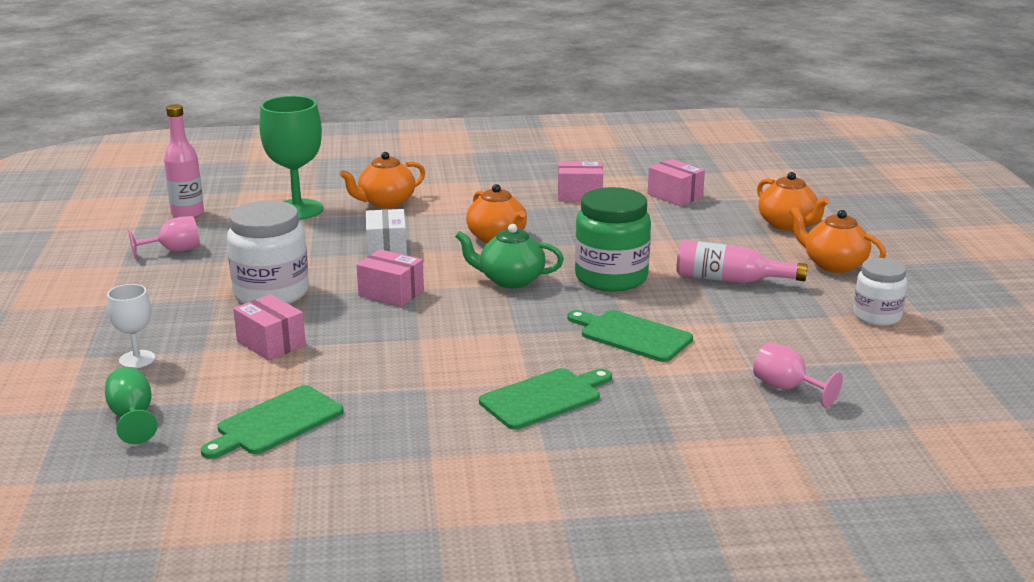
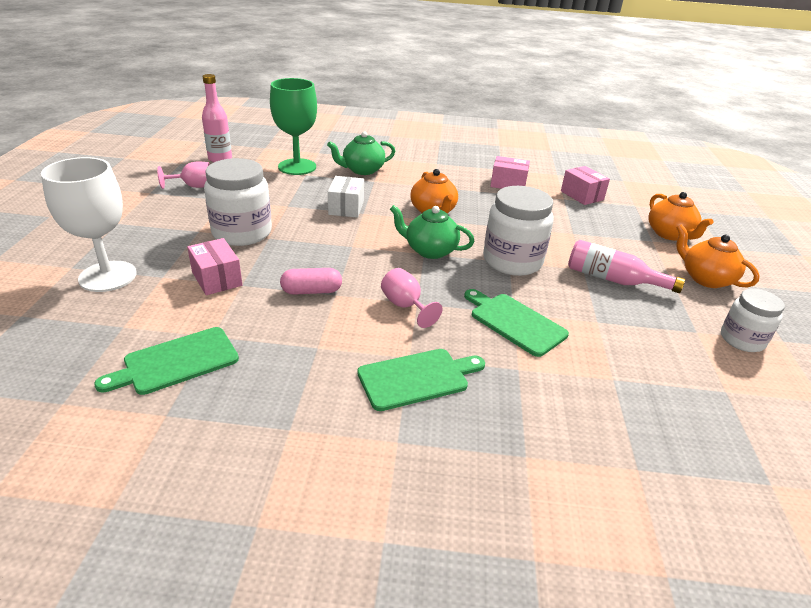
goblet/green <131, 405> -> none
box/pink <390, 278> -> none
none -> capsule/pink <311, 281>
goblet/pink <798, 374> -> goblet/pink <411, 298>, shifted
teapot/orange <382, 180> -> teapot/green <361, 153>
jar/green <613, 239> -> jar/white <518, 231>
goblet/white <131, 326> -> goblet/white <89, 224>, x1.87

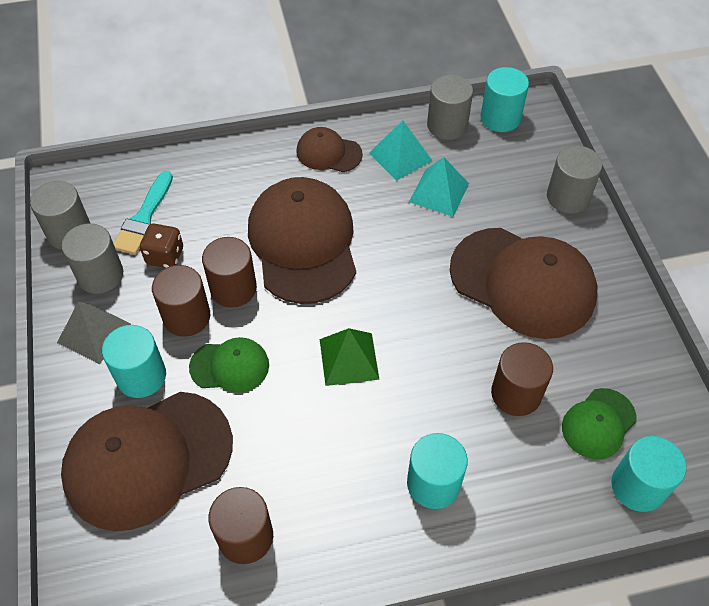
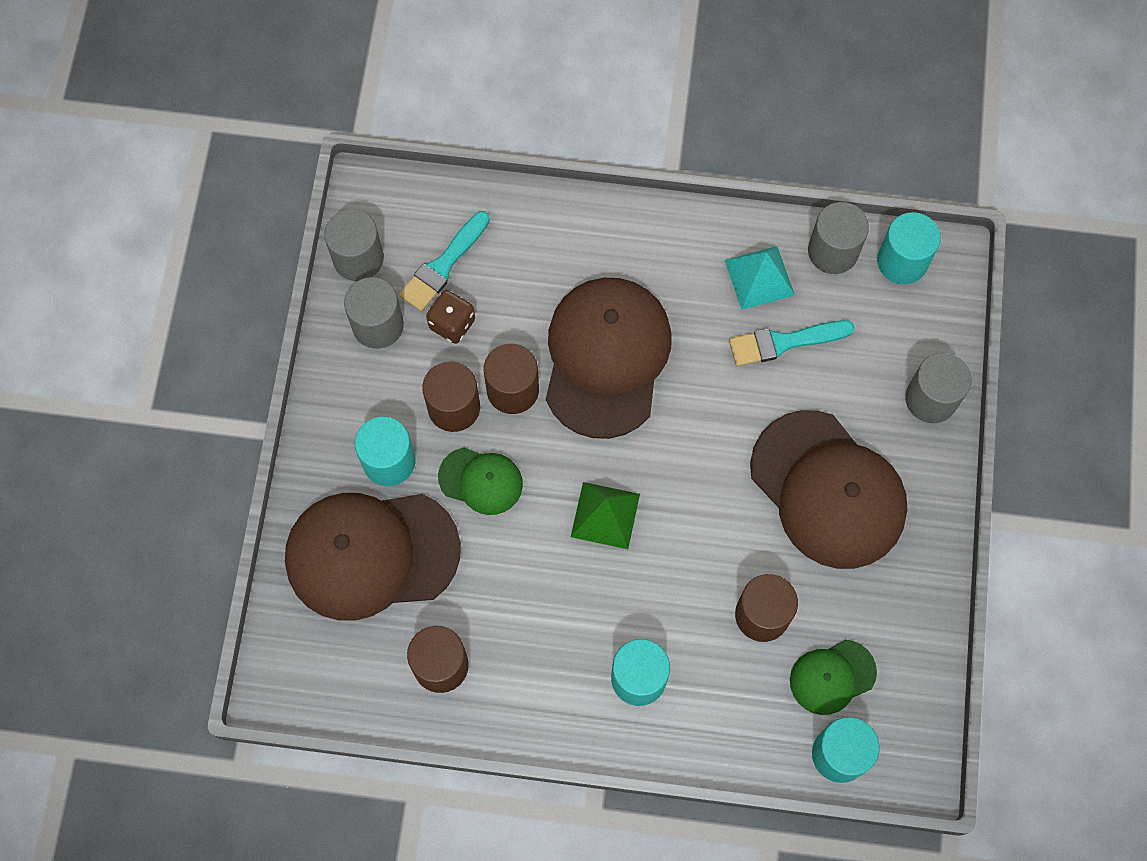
pyramid/grey <94, 333> -> none
cap/brown <329, 149> -> none
pyramid/turquoise <439, 187> -> brush/turquoise <792, 343>

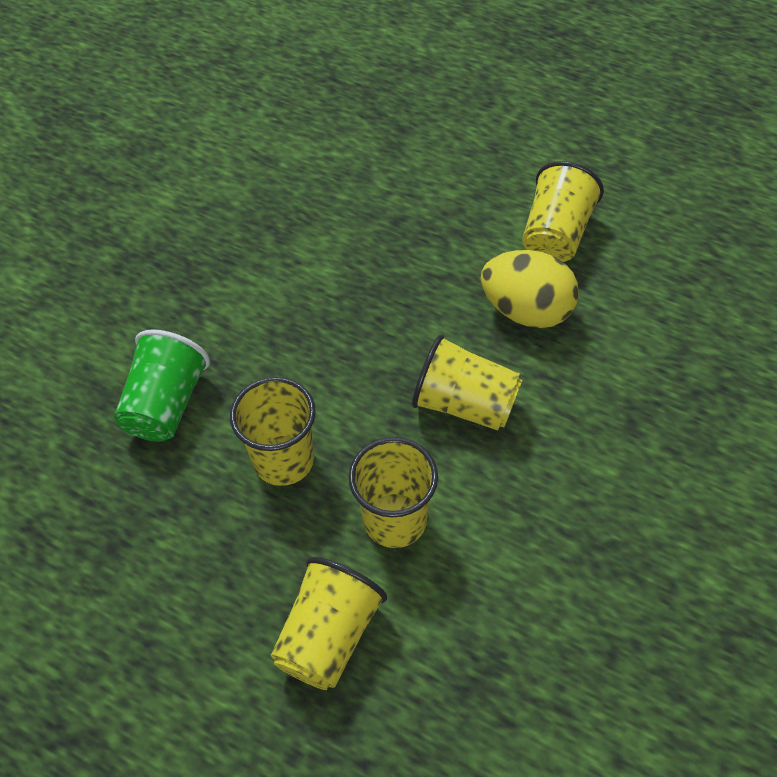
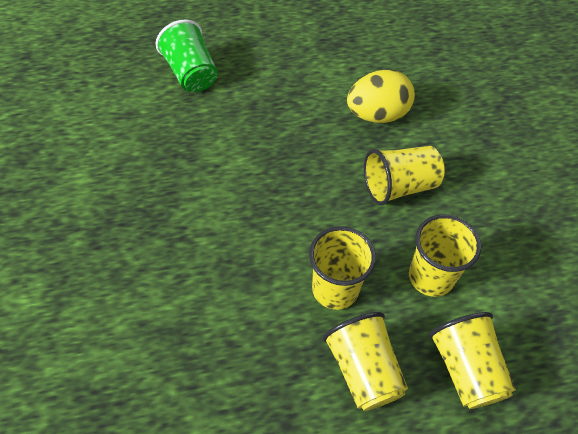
cup/green <162, 385> -> cup/green <187, 56>, shifted
cup/yellow <563, 211> -> cup/yellow <365, 361>, shifted

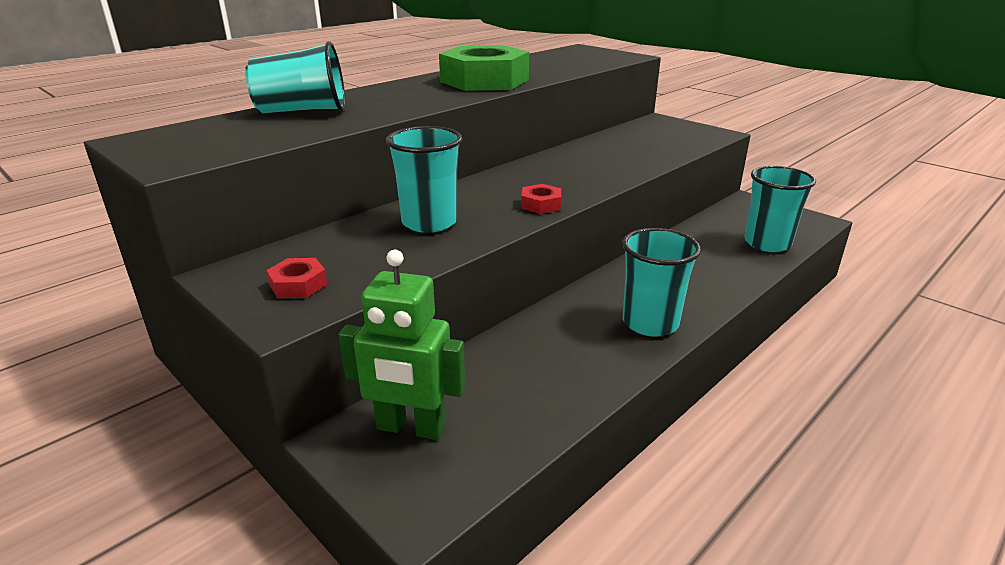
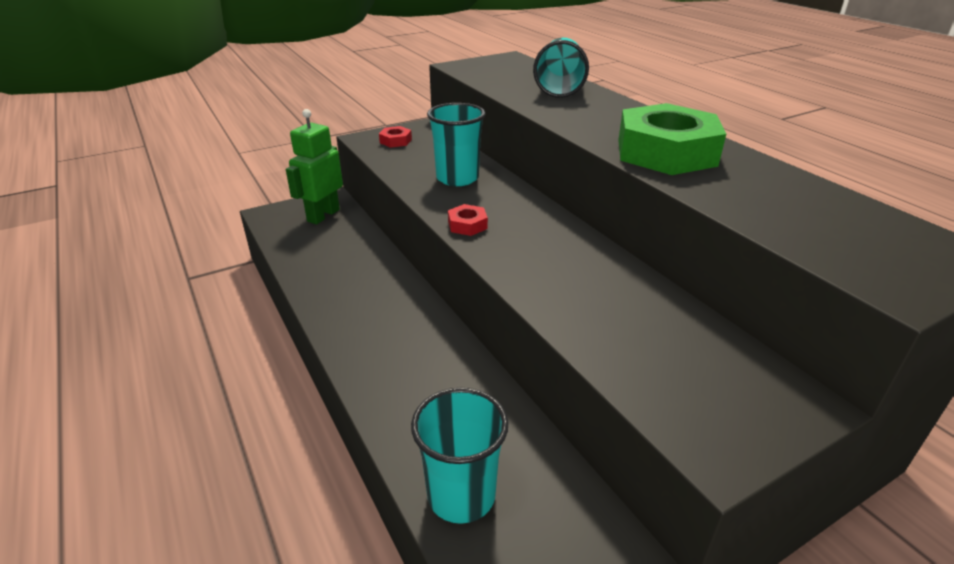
cup/turquoise <661, 282> -> none

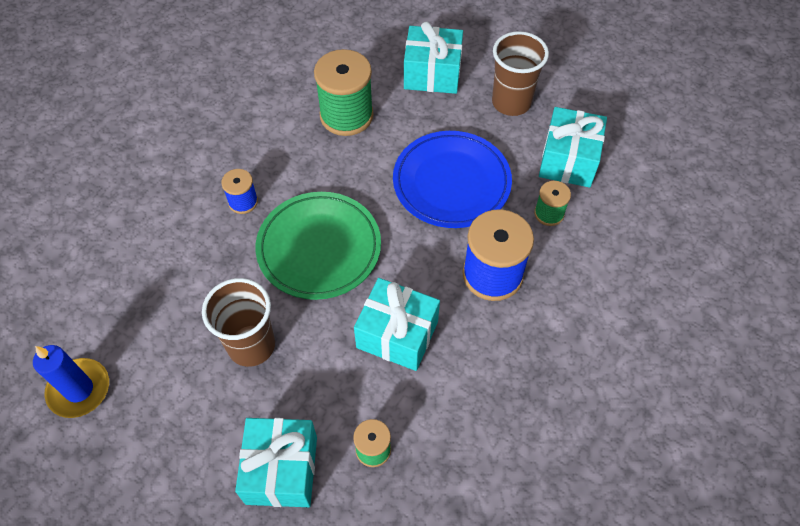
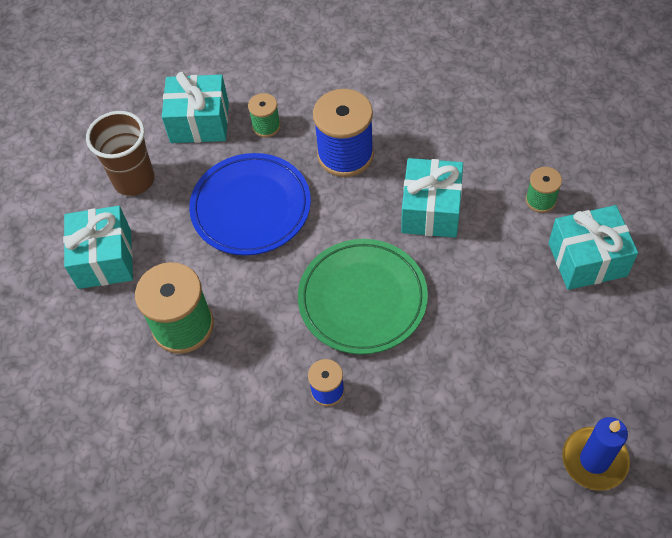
cup/brown <238, 322> -> none

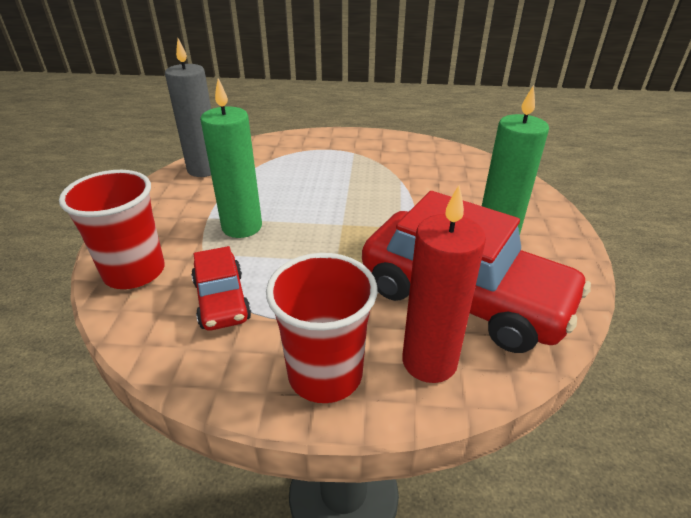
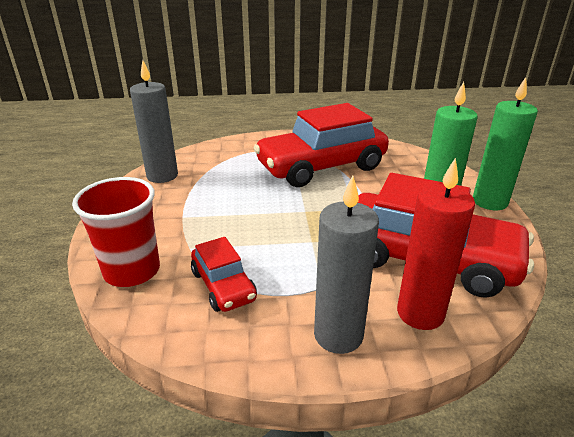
none -> car/red <321, 145>
candle/green <231, 158> -> candle/green <505, 143>, shifted
cup/red <321, 328> -> candle/grey <346, 265>

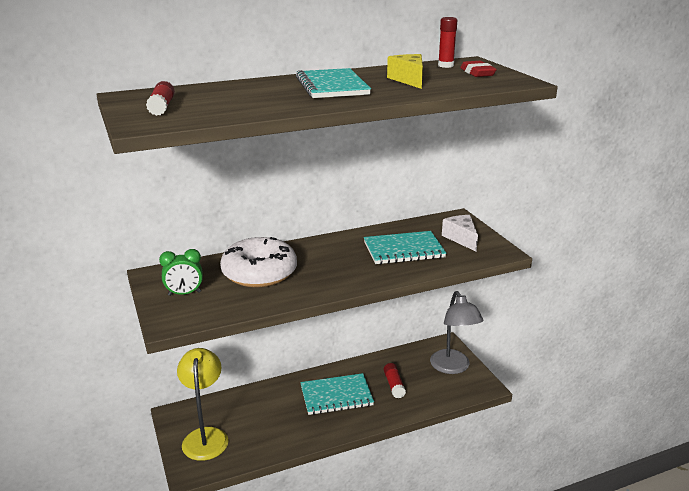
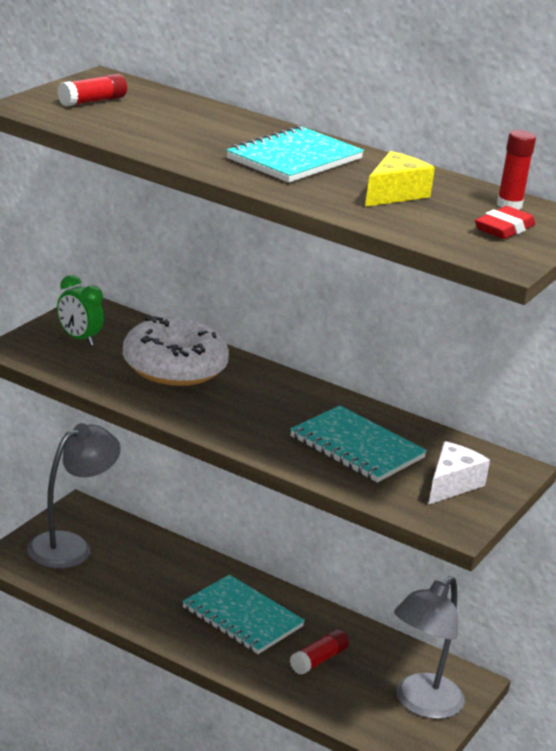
lamp/yellow <202, 404> -> lamp/grey <74, 495>

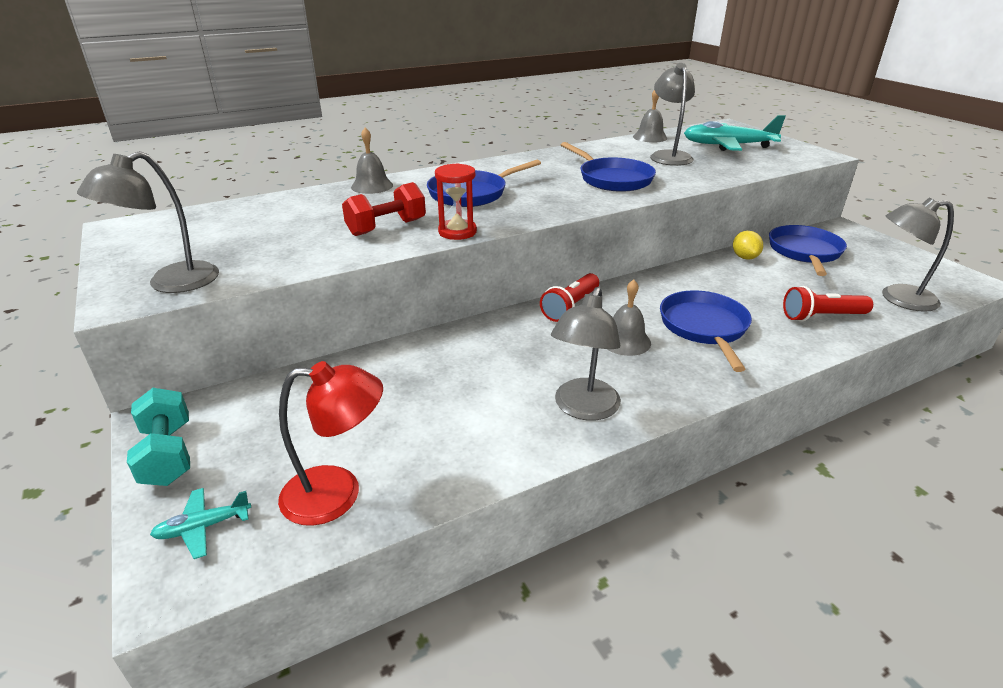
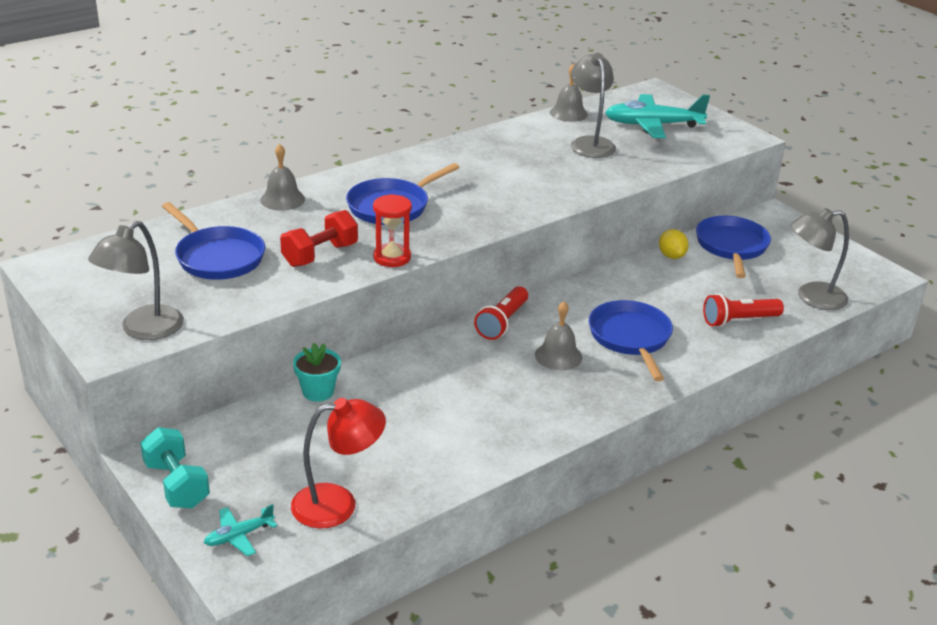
lamp/grey <586, 354> -> none
none -> flower pot/turquoise <317, 372>
pan/blue <608, 167> -> pan/blue <213, 241>, shifted

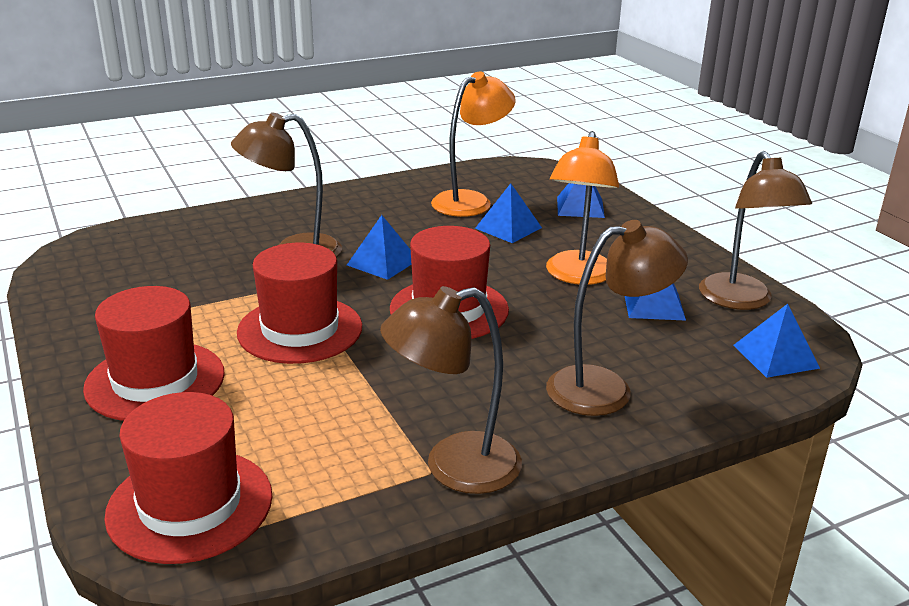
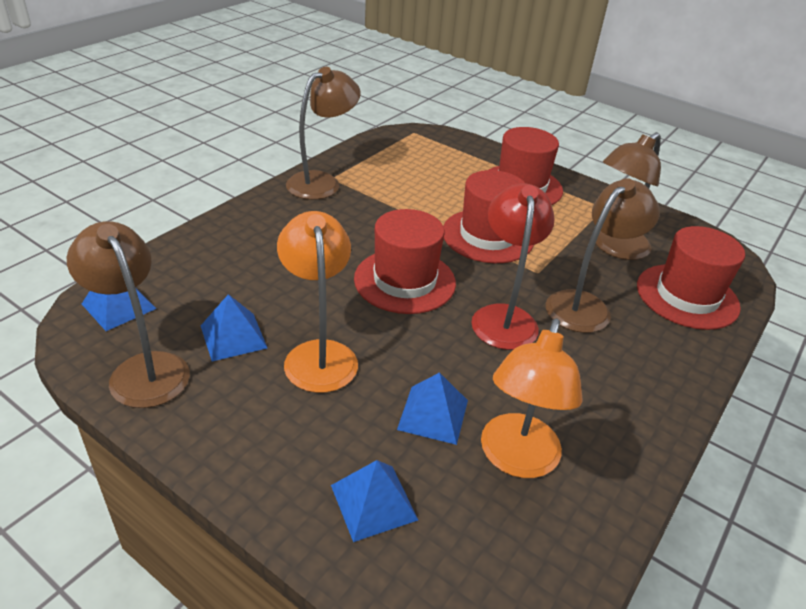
hat/red <188, 478> -> hat/red <691, 278>, shifted
lamp/brown <617, 318> -> lamp/brown <628, 196>, shifted
pyramid/blue <379, 247> -> lamp/red <513, 266>

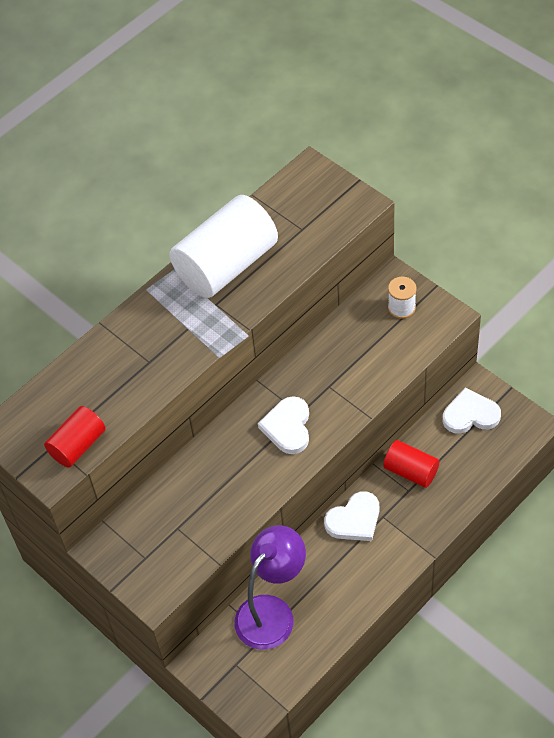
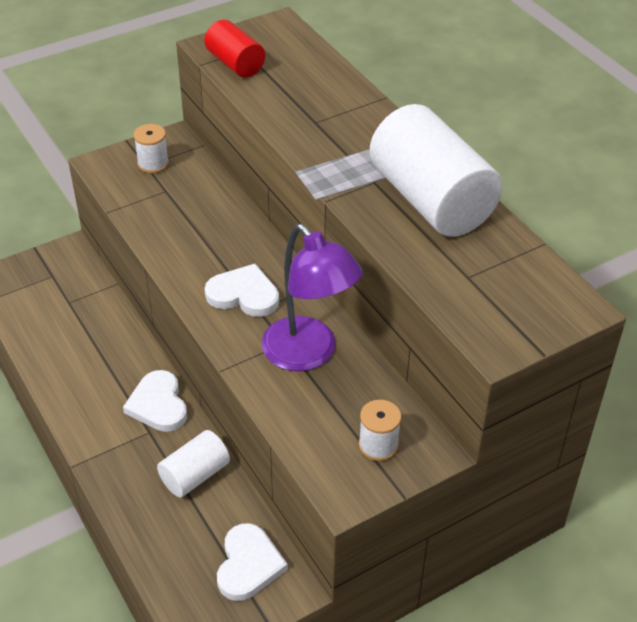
none -> spool/white <151, 149>
lamp/purple <270, 587> -> lamp/purple <312, 297>, shifted
cylinder/red <411, 464> -> cylinder/white <193, 463>

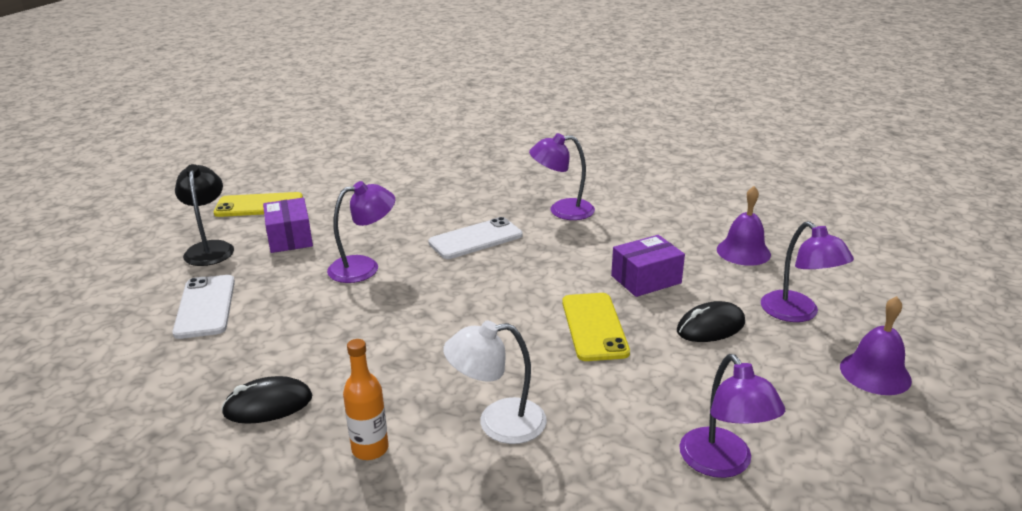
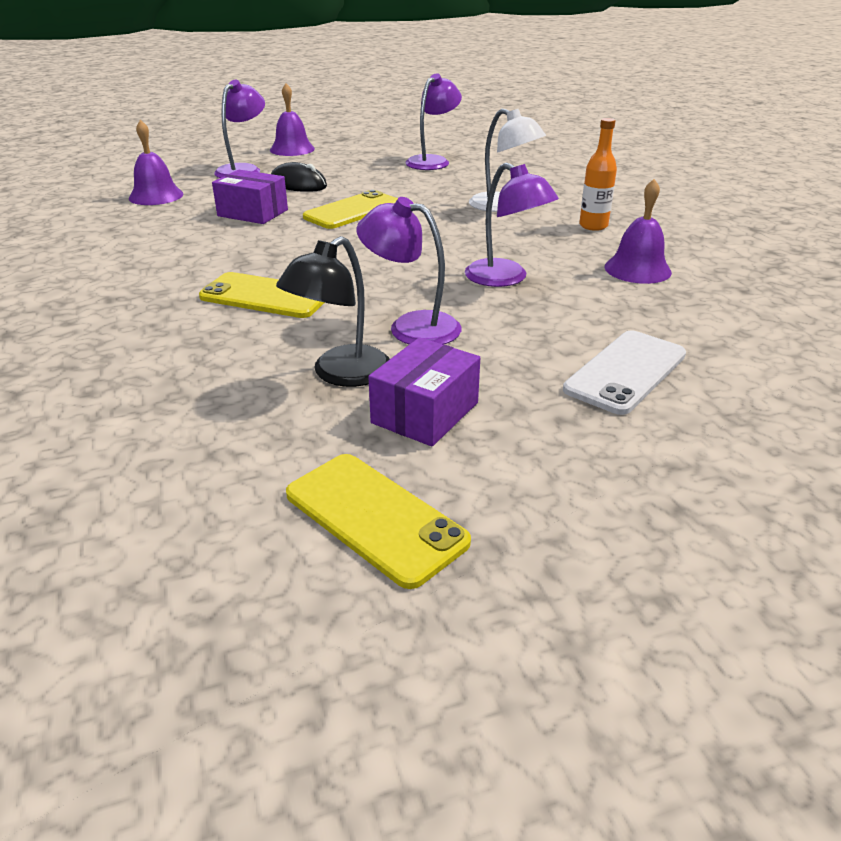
lamp/black <204, 215> -> lamp/black <333, 311>, shifted
lamp/purple <562, 176> -> lamp/purple <512, 224>, shifted
mouse/black <266, 400> -> bell/purple <638, 231>
phone/white <475, 238> -> phone/yellow <262, 295>

